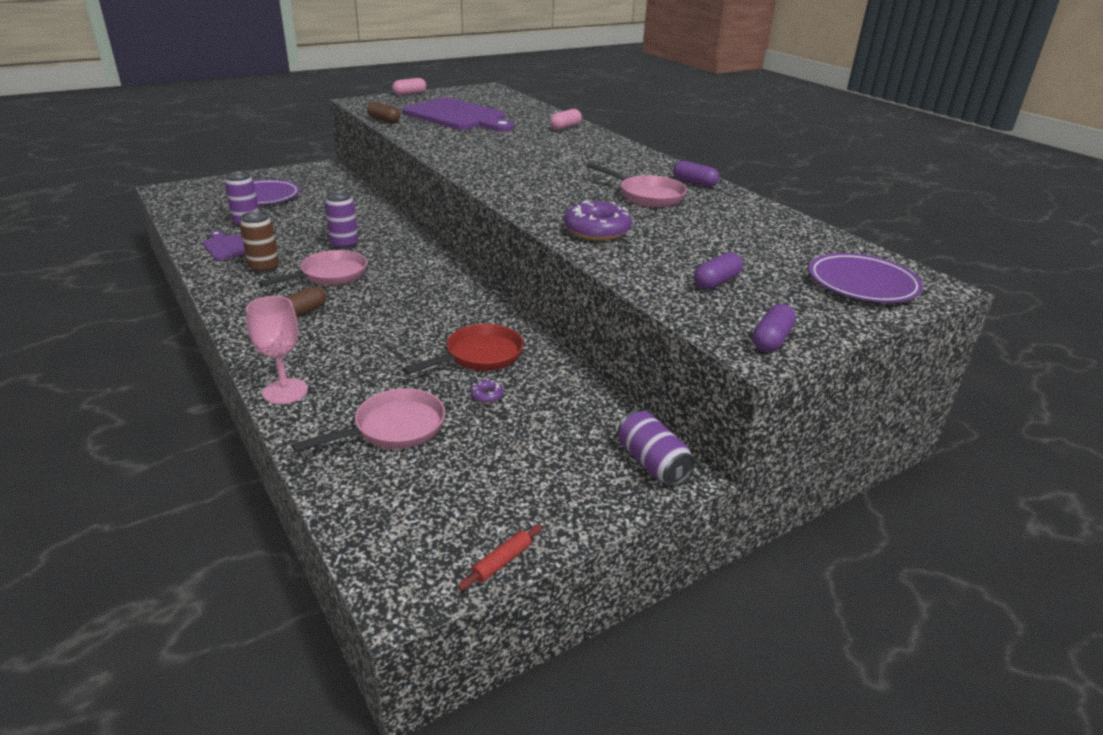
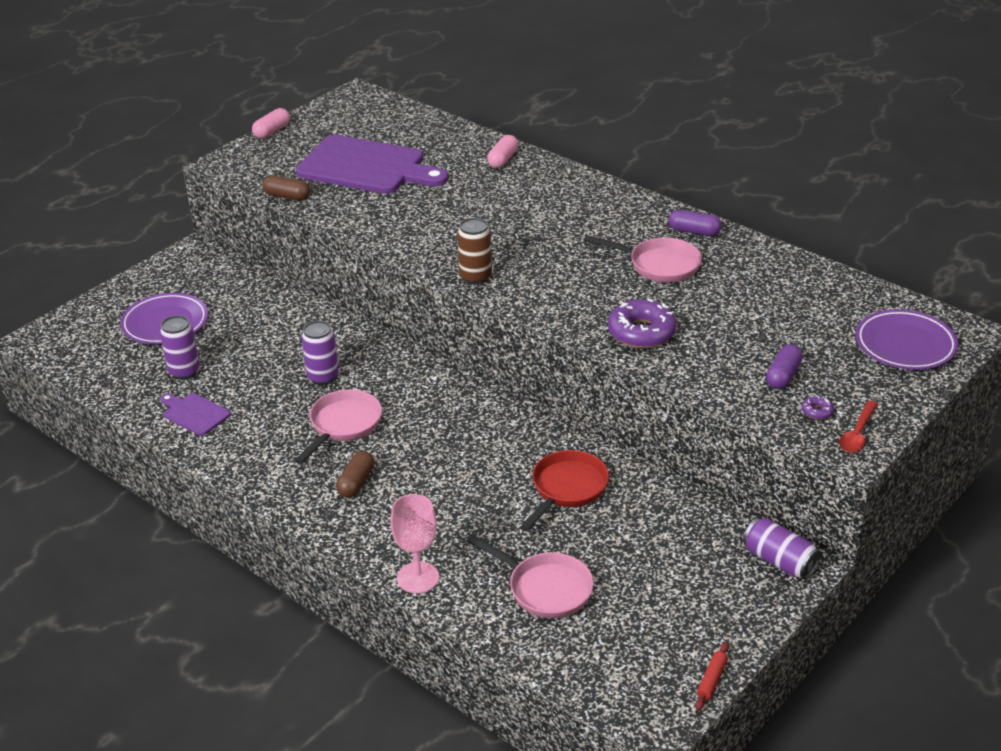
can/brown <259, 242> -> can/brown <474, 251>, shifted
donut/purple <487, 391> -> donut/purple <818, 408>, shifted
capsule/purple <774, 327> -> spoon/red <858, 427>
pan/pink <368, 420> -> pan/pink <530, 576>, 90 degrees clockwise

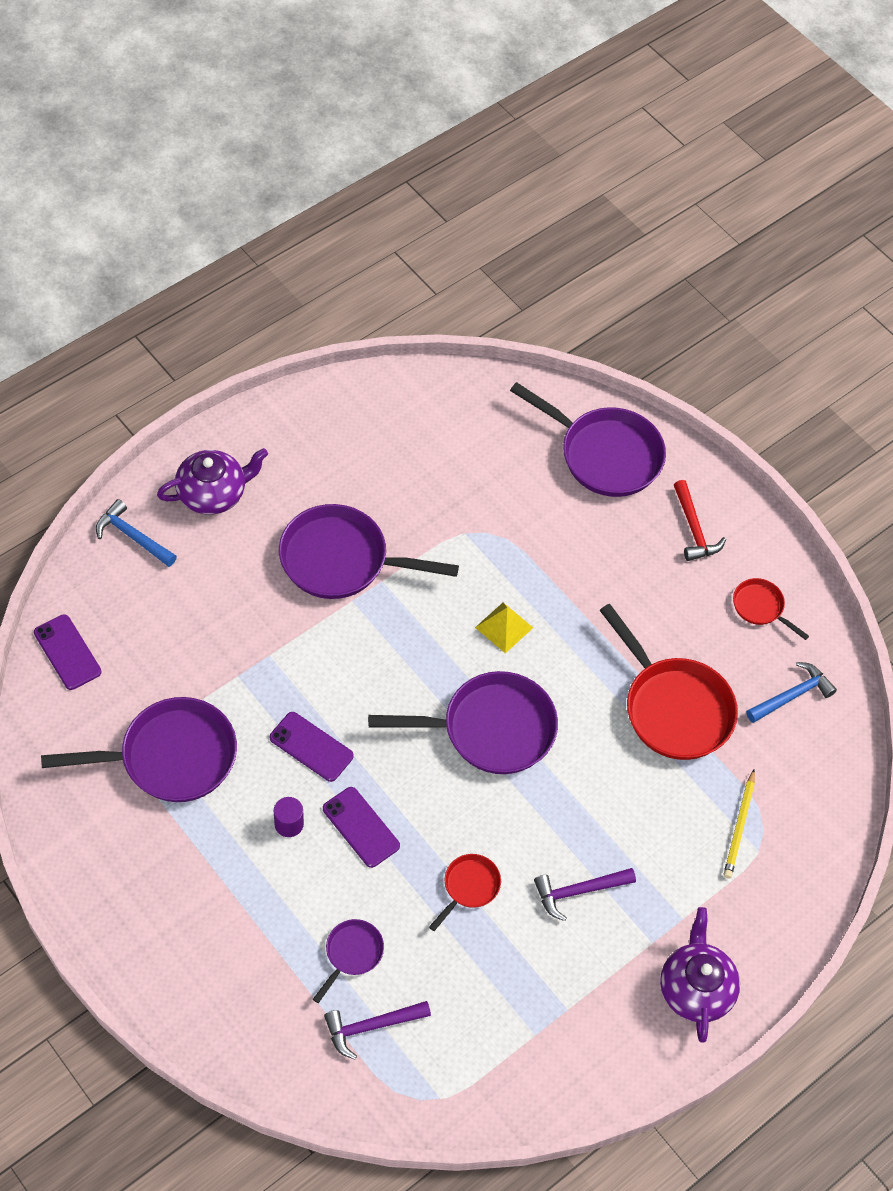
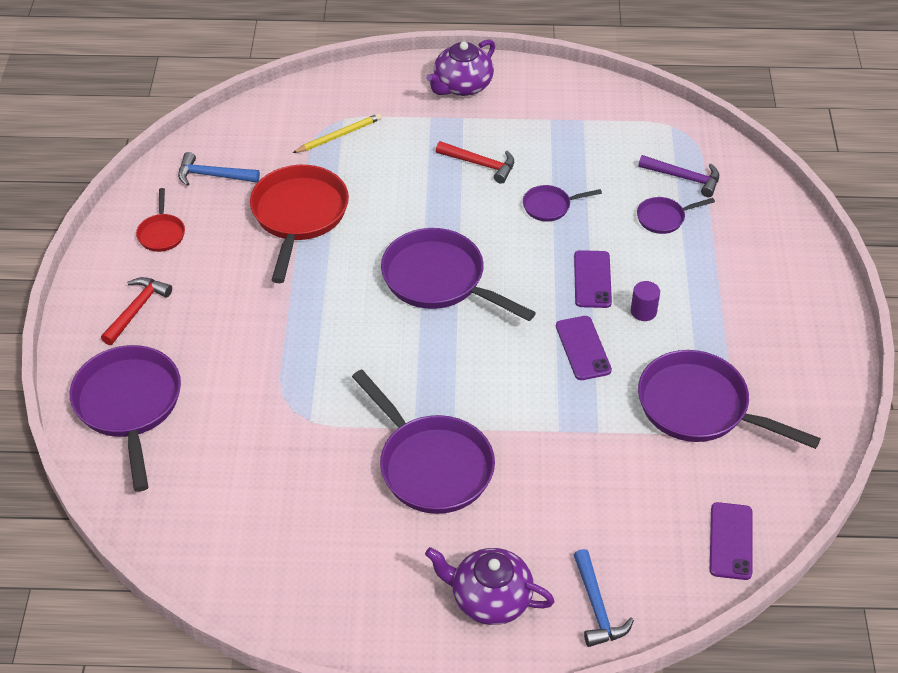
pyramid/yellow <504, 627> -> none
pan/red <465, 892> -> pan/purple <562, 203>
hammer/purple <585, 894> -> hammer/red <475, 162>

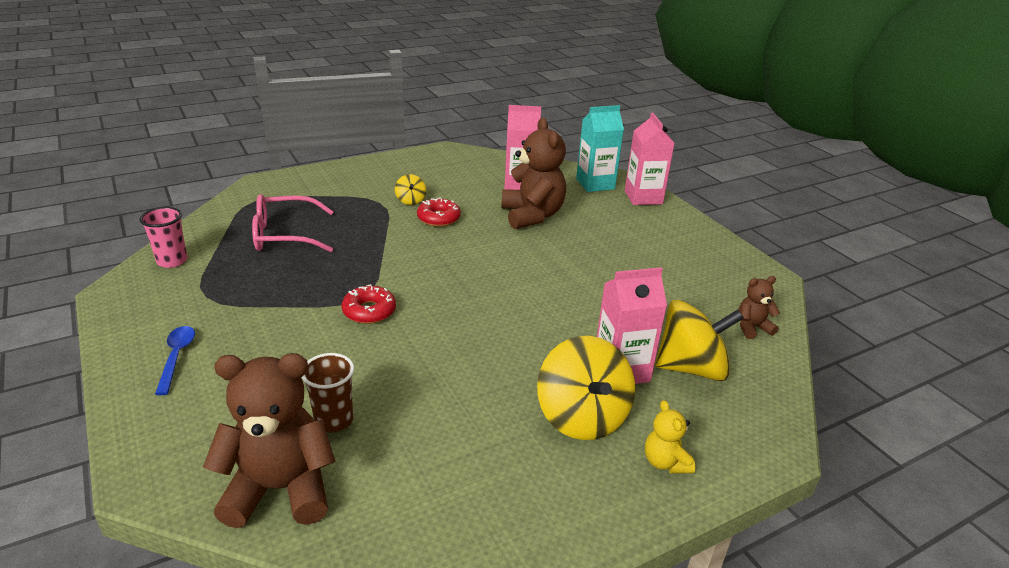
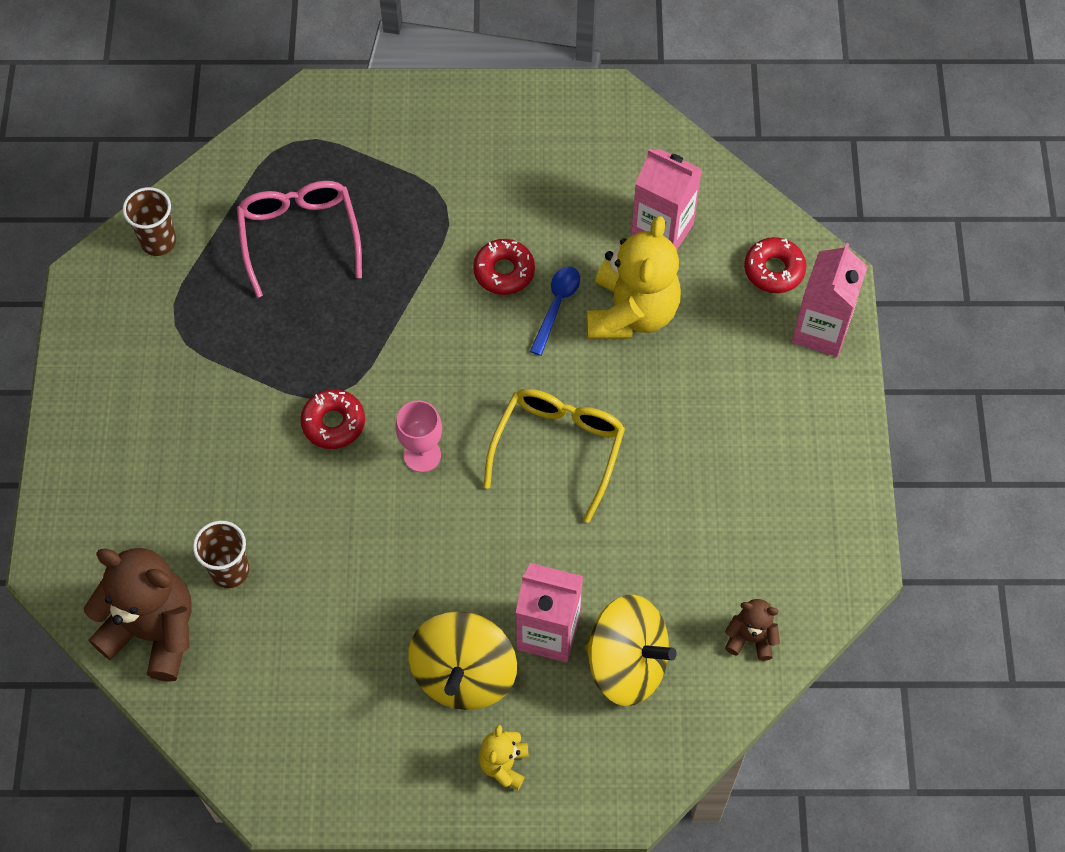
spinning top/yellow <410, 189> -> none
none -> goblet/pink <418, 436>
none -> glasses/yellow <554, 455>
spoon/blue <175, 360> -> spoon/blue <555, 311>, shifted
carton/turquoise <600, 148> -> donut/red <775, 265>
cup/pink <163, 237> -> cup/brown <149, 221>
teddy bear/brown <533, 173> -> teddy bear/yellow <634, 277>
glasses/pink <293, 223> -> glasses/pink <299, 239>, 60 degrees clockwise

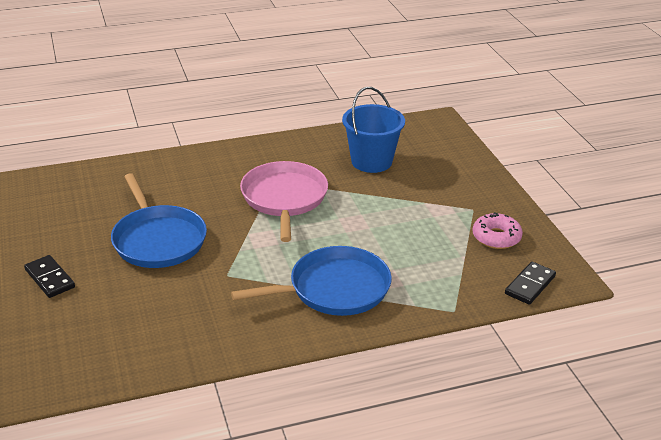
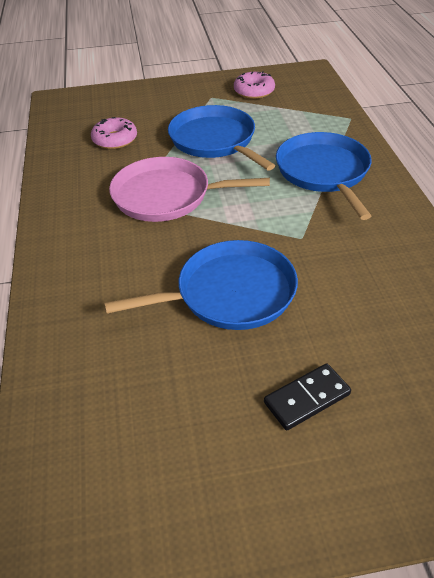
domino/black <530, 283> -> none
none -> pan/blue <221, 137>
bucket/blue <373, 130> -> donut/pink <114, 133>

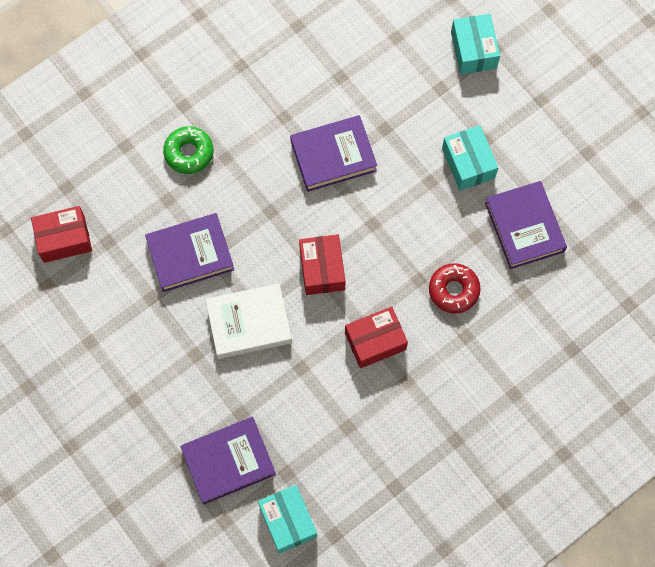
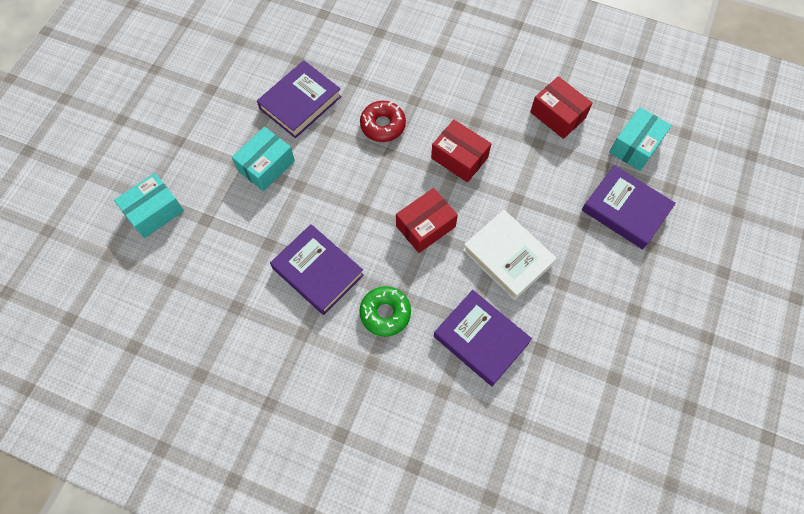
box/red <61, 234> -> box/red <561, 107>, shifted
donut/green <188, 150> -> donut/green <385, 311>, shifted

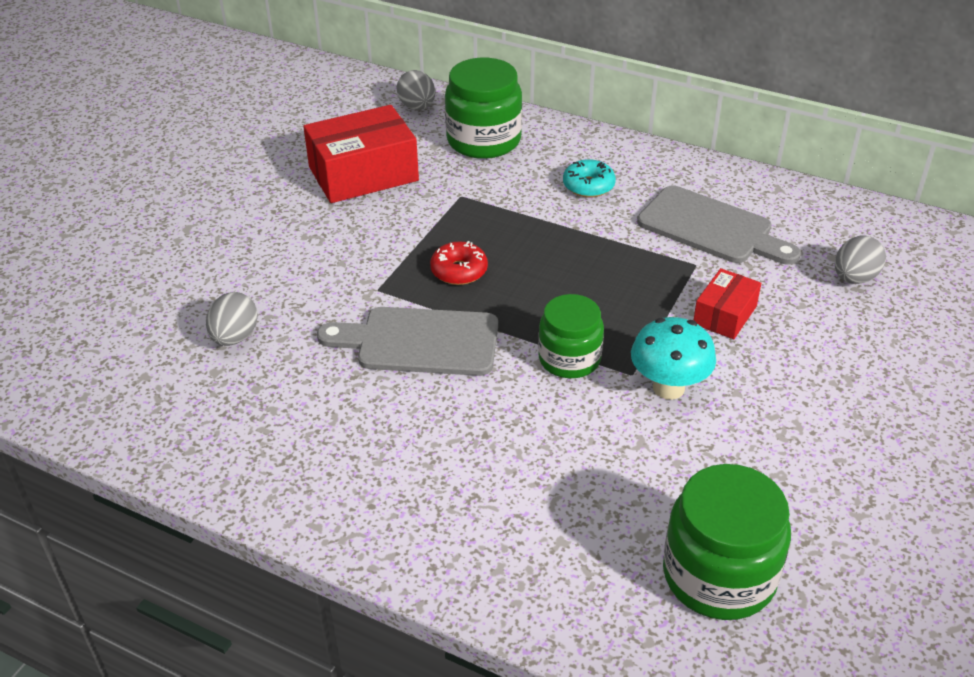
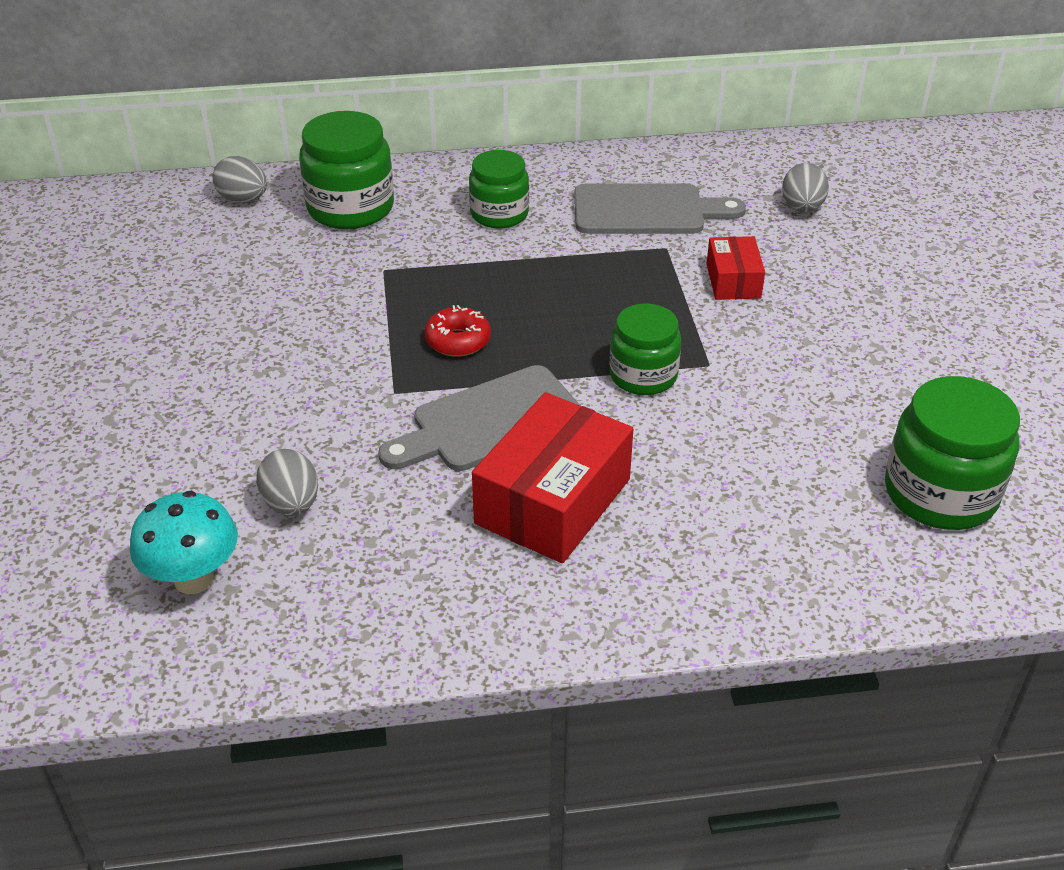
box/red <361, 154> -> box/red <552, 477>, shifted
mushroom/turquoise <673, 358> -> mushroom/turquoise <184, 542>, shifted
donut/turquoise <589, 178> -> jar/green <499, 189>

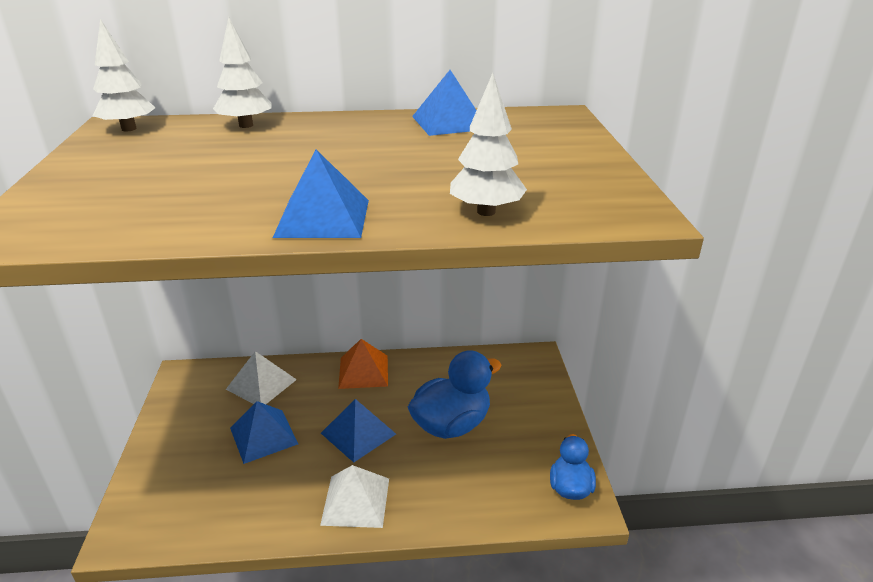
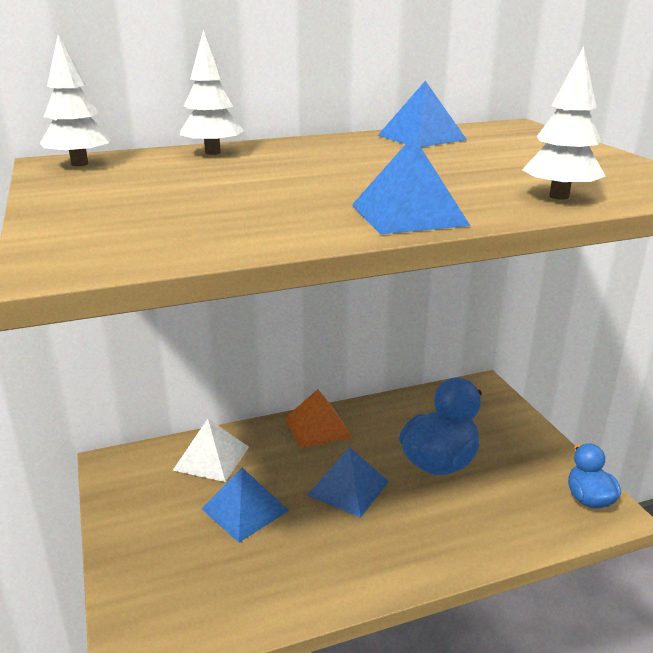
pyramid/white <354, 496> -> none

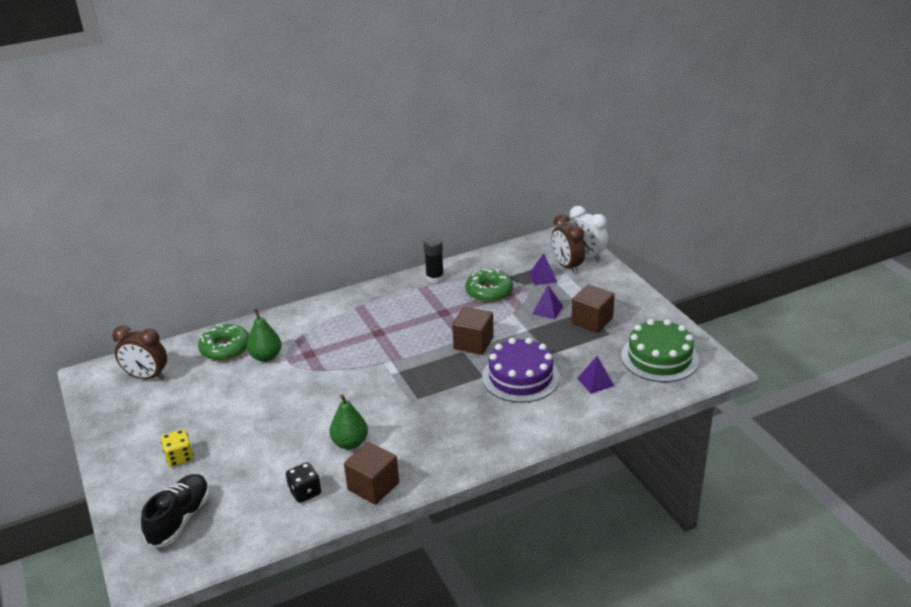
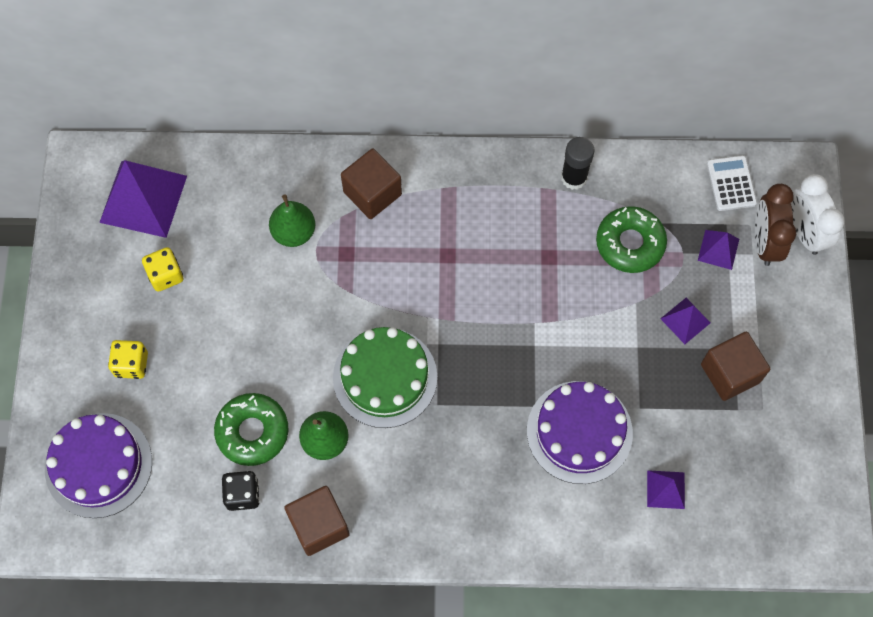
none -> dice/yellow <162, 269>
none -> calculator/white <732, 183>
donut/green <223, 342> -> donut/green <251, 429>, shifted
cube/brown <473, 331> -> cube/brown <371, 183>, shifted
cake/green <660, 350> -> cake/green <385, 377>, shifted
clock/brown <139, 352> -> pyramid/purple <143, 199>
shoe/black <175, 511> -> cake/purple <98, 465>

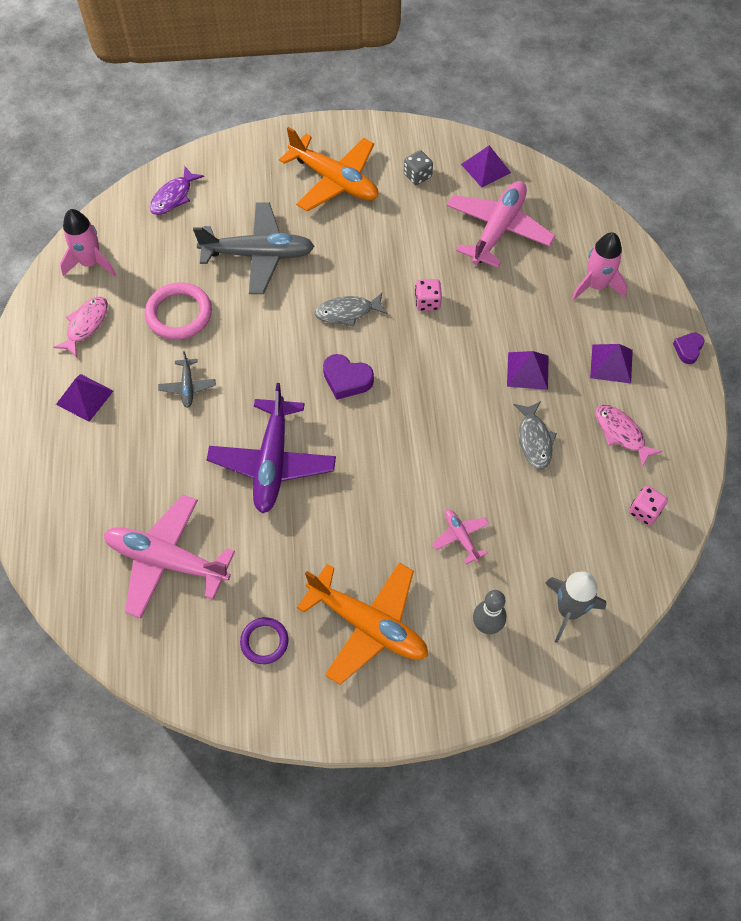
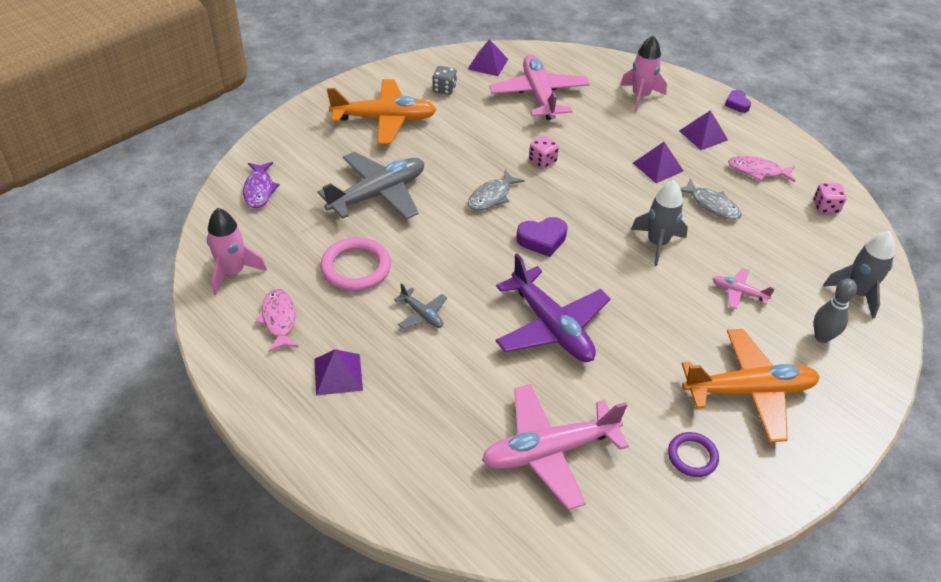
none -> rocket/grey <659, 223>

